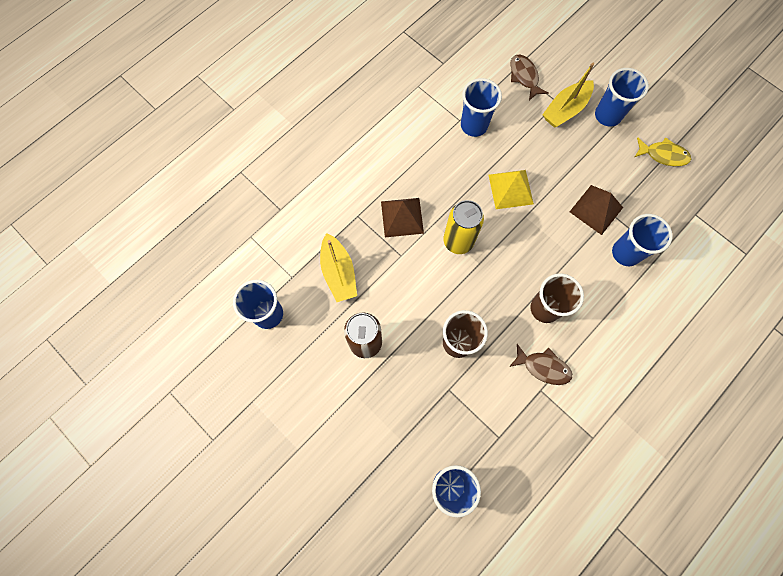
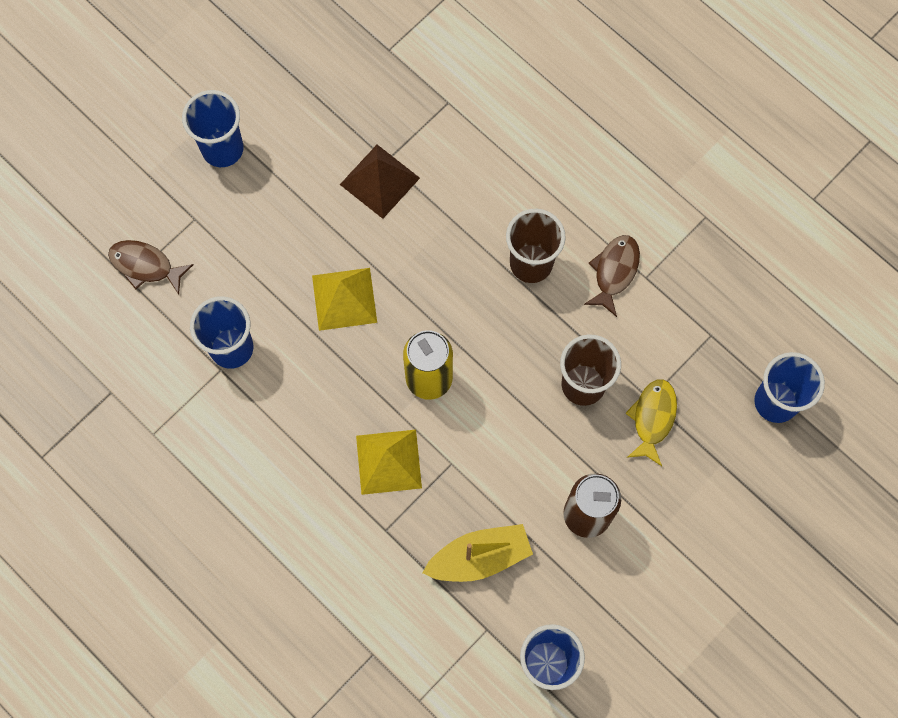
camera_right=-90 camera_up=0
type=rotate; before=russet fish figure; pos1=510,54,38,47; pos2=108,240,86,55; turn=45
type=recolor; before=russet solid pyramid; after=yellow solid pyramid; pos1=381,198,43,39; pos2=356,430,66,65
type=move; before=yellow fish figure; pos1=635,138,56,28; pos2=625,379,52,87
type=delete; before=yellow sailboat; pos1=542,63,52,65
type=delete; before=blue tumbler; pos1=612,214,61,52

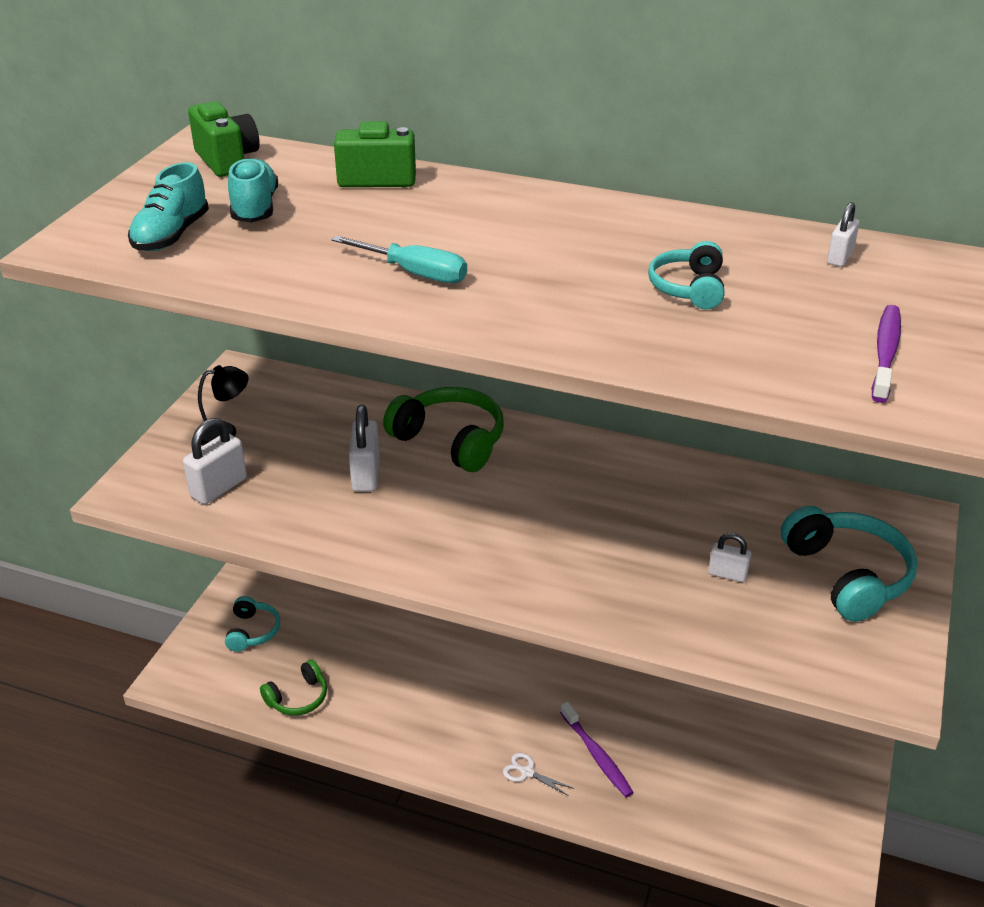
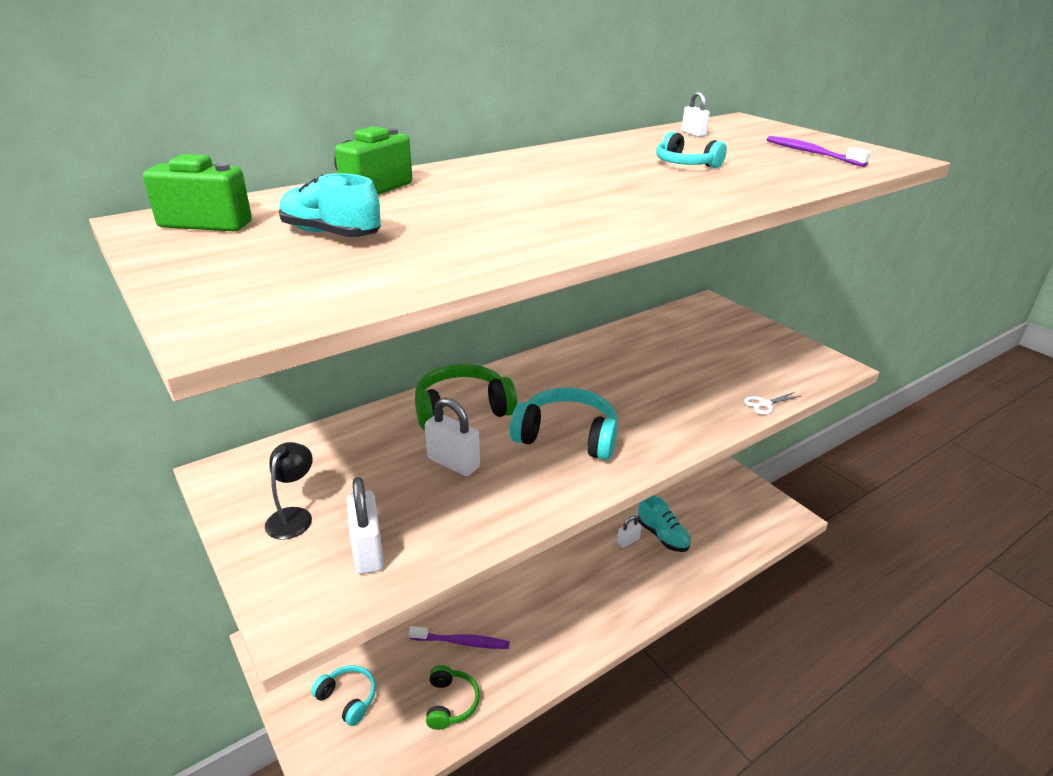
camera_right=-55 camera_up=-5
type=move; before=violet dental brush; pos1=560,702,74,95; pos2=409,626,101,23
type=move; before=teal over-ear headphones; pos1=781,506,136,116; pos2=510,388,108,72
type=move; before=pure white small lock; pos1=708,533,43,49; pos2=617,515,25,33
type=move; before=teal shoe; pos1=128,162,81,89; pos2=638,495,53,57
type=move; before=pure white shears; pos1=503,753,71,43; pos2=744,392,57,22
type=delete; before=teal hand screwdriver; pos1=331,235,136,48

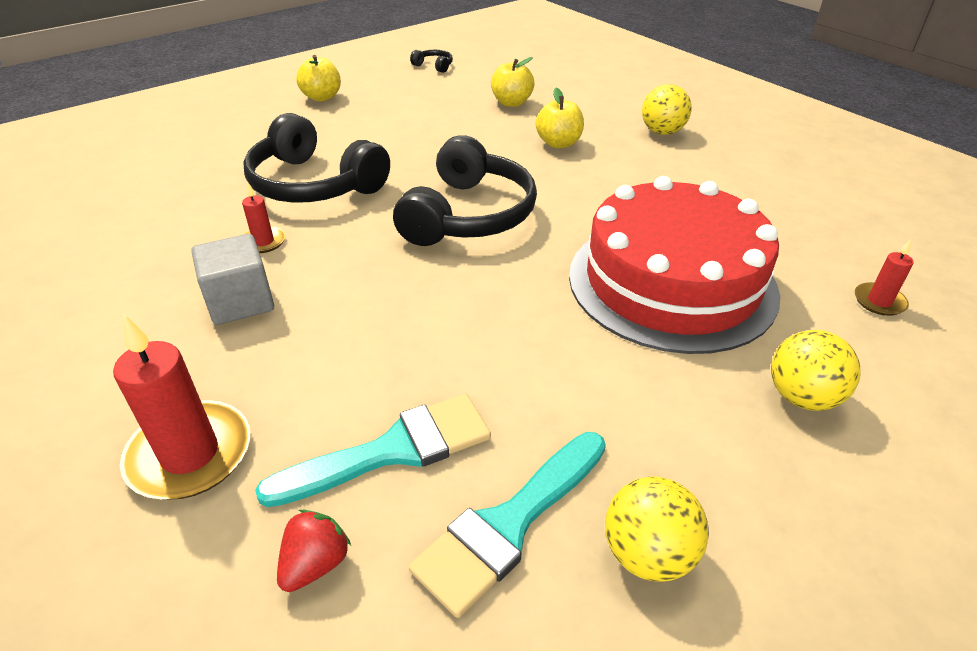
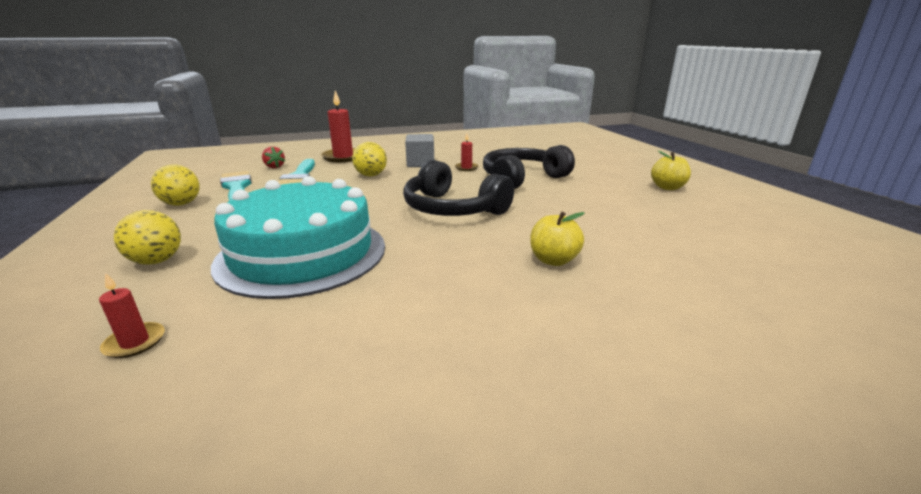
camera_right=110 camera_up=-15
type=recolor; before=scarlet gateau; after=teal gateau; pos1=569,176,211,178; pos2=211,176,174,123
type=move; before=yellow ball; pos1=642,84,50,51; pos2=352,142,35,34
type=delete; before=black over-ear headphones; pos1=410,50,43,23
type=delete; before=yellow apple; pos1=491,57,44,50

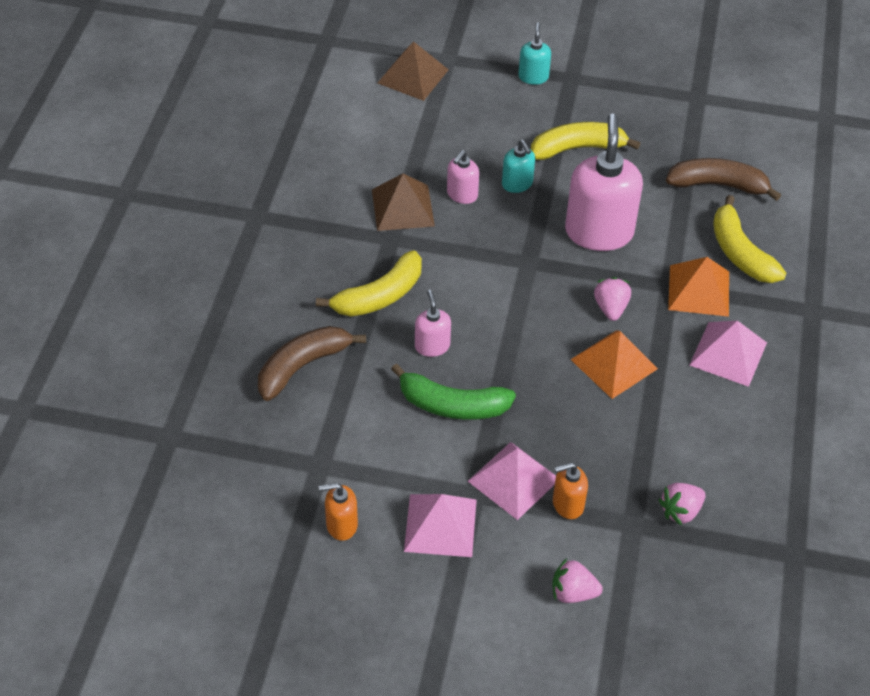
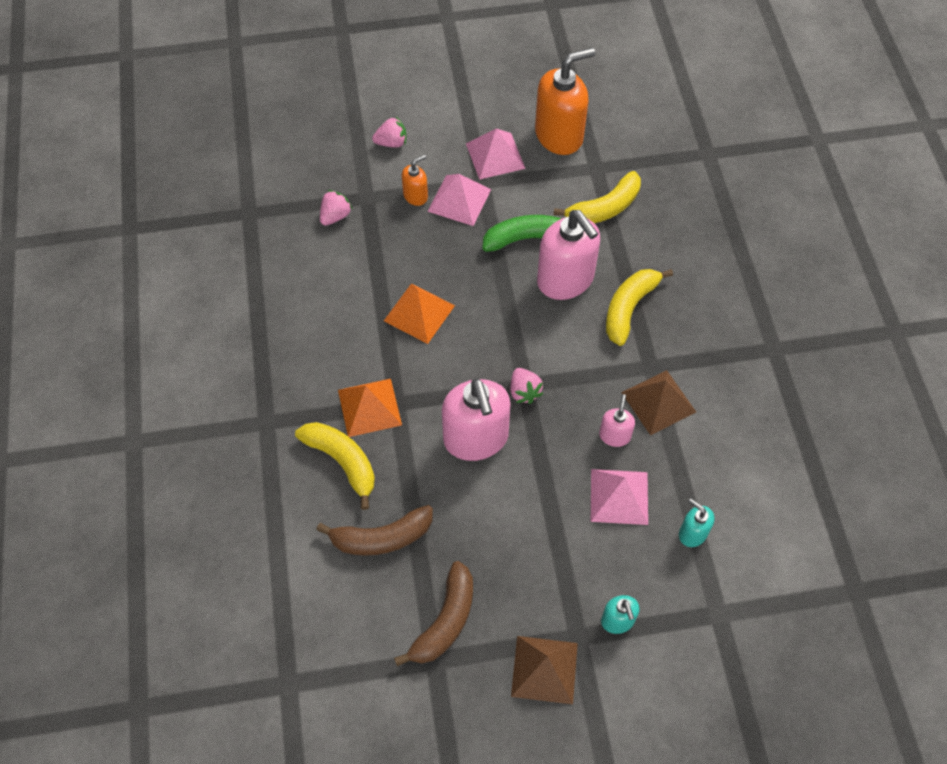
camera_right=160 camera_up=10
type=move; before=russet banana fruit; pos1=258,326,108,75; pos2=394,561,79,105
type=move; before=rosy berry; pos1=594,277,37,44; pos2=510,368,33,36
type=move; before=russet solid pyramid; pos1=378,41,71,60; pos2=511,636,67,68
type=resize; before=orange soap dispenser; pos1=319,483,39,58; pos2=535,48,60,107; scale=2.06
type=resize; before=rosy soap dispenser; pos1=415,290,36,67; pos2=537,210,63,90; scale=2.06
type=move; before=yellow banana fruit; pos1=531,122,110,38; pos2=554,171,87,52
type=move; before=rosy solid pyramid; pos1=689,321,78,66; pos2=591,469,57,56
type=move; before=teal soap dispenser; pos1=502,140,33,53; pos2=679,499,35,48

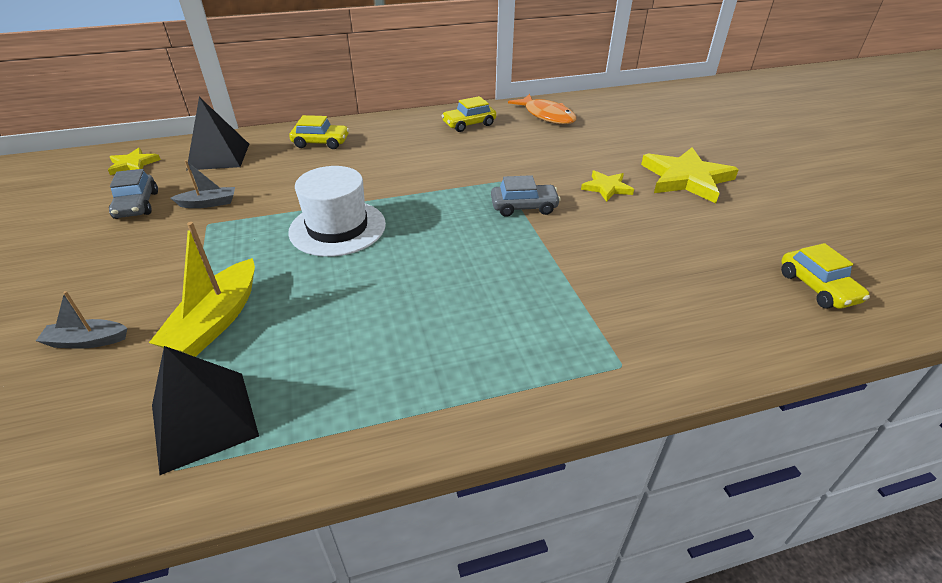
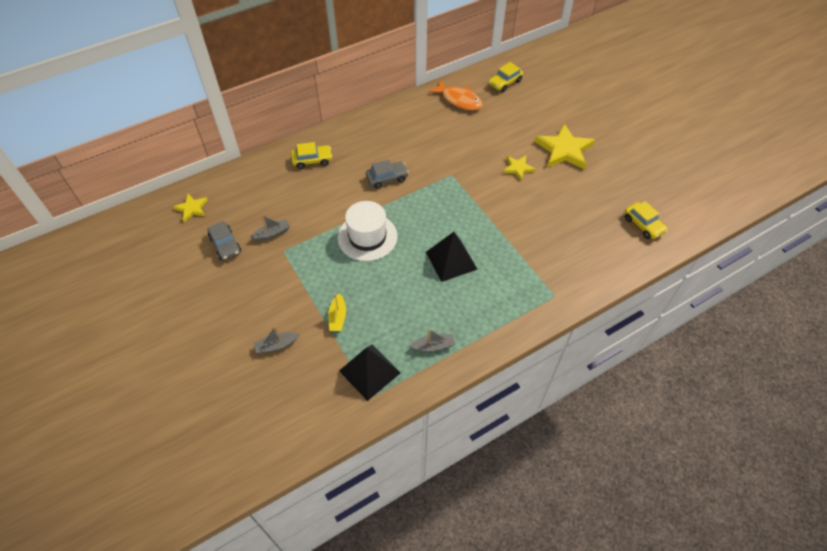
camera_right=-15 camera_up=15
type=resize; before=yellow sailboat; pos1=149,222,106,135; pos2=328,293,18,38; scale=0.58
type=move; before=grey car; pos1=491,175,70,42; pos2=366,160,43,29
type=insert; after=grey sailboat; pos2=410,329,45,23
type=move; before=black solid pyramid; pos1=186,97,63,73; pos2=426,232,52,50
type=move; before=yellow car; pos1=441,96,55,36; pos2=489,62,34,30

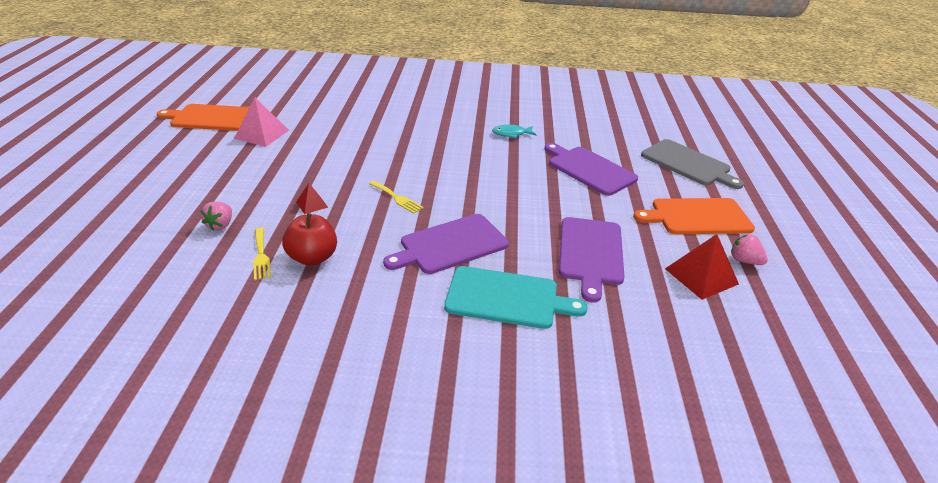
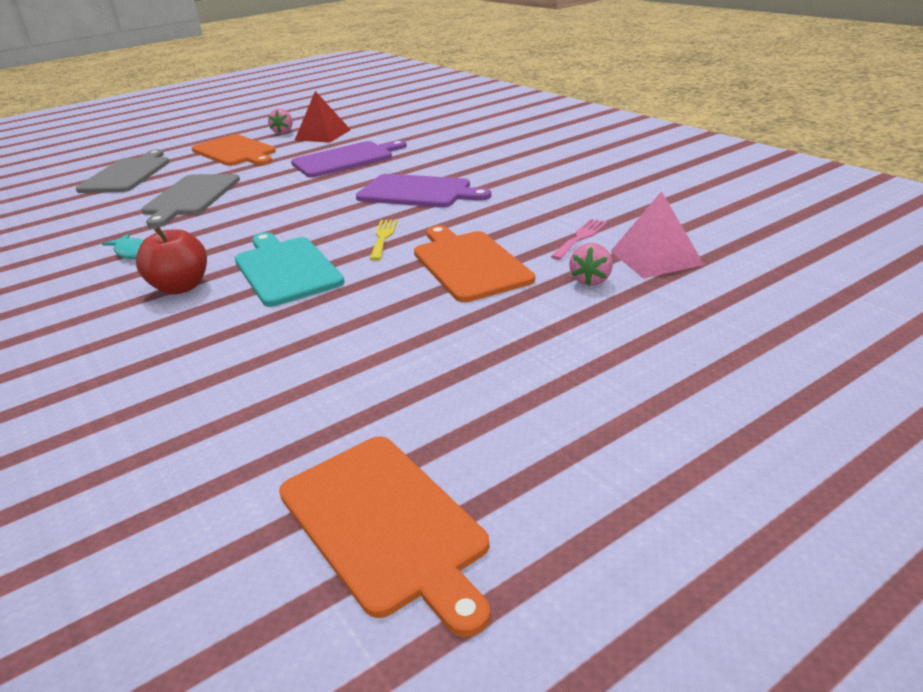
camera_right=-125 camera_up=-5
type=move; before=scarlet apple; pos1=282,213,55,53; pos2=136,226,71,69
type=recolor; before=violet bread board; after=grey bread board; pos1=545,143,93,53; pos2=142,174,98,53
type=move; before=teal bread board; pos1=444,266,144,63; pos2=235,232,109,75
type=replace; before=scarlet solid pyramid; after=orange bread board; pos1=296,183,32,31; pos2=414,225,121,77
type=recolor; before=yellow fork; after=rosy fork; pos1=253,228,18,52; pos2=551,219,56,41
type=rotate; before=rosy berry; pos1=201,202,31,28; pos2=569,243,44,43; turn=135
type=move; before=rosy solid pyramid; pos1=234,97,55,50; pos2=611,191,93,88

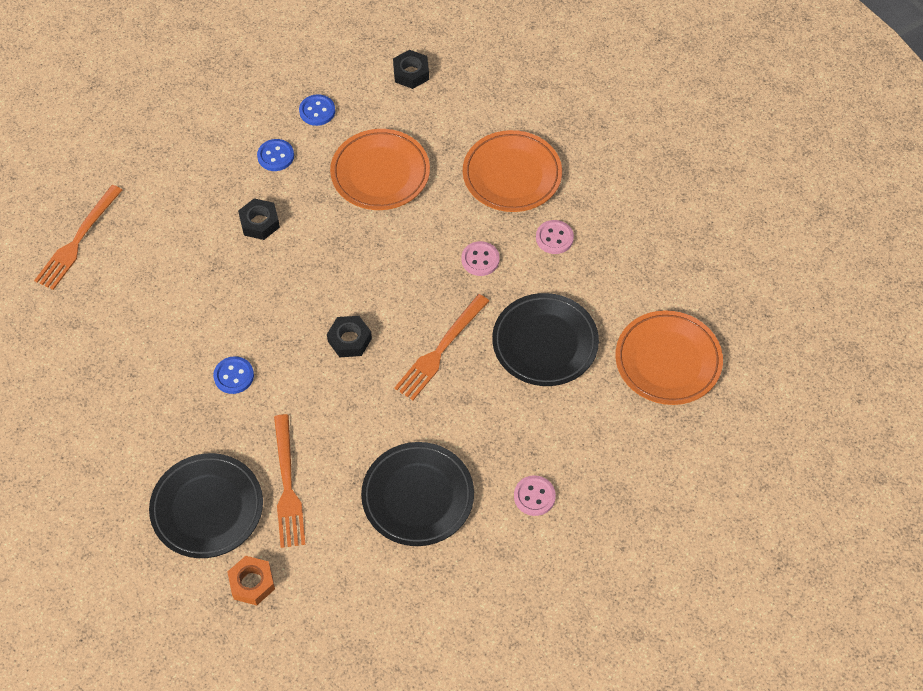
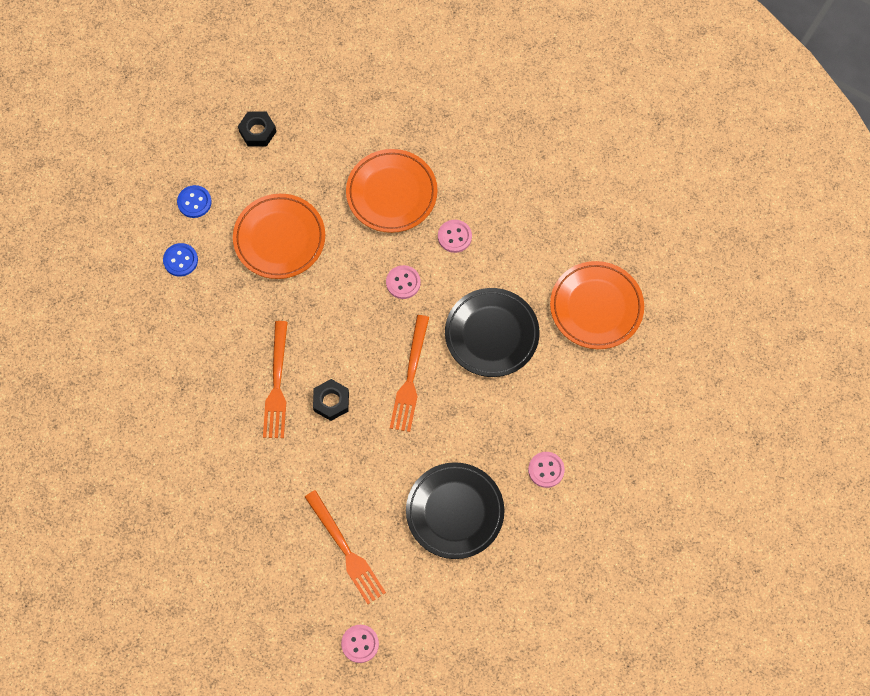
camera_right=-25 camera_up=10
type=move; before=orange fork; pos1=34,185,88,105; pos2=263,321,25,117
type=replace; before=orange nut; after=rosy shirt button; pos1=227,556,48,49; pos2=341,625,38,38
type=delete; before=black flat dish; pos1=149,453,114,105
type=delete; before=blue shirt button; pos1=213,356,41,38
type=delete; before=black nut; pos1=238,198,42,42

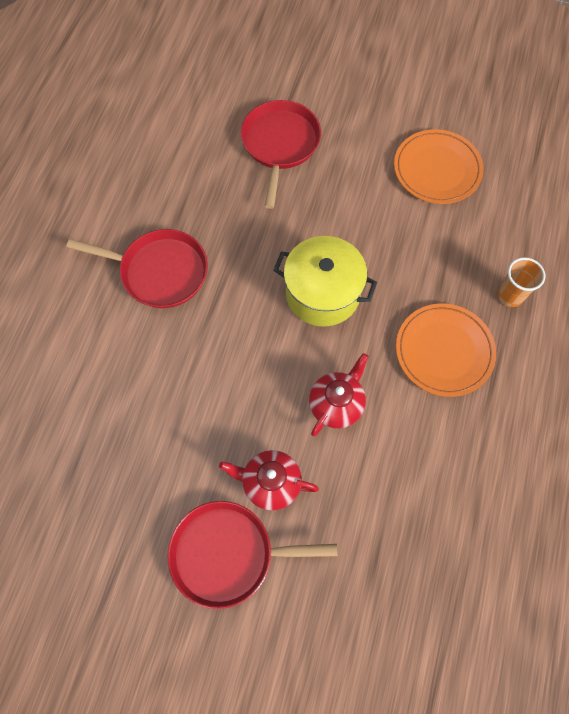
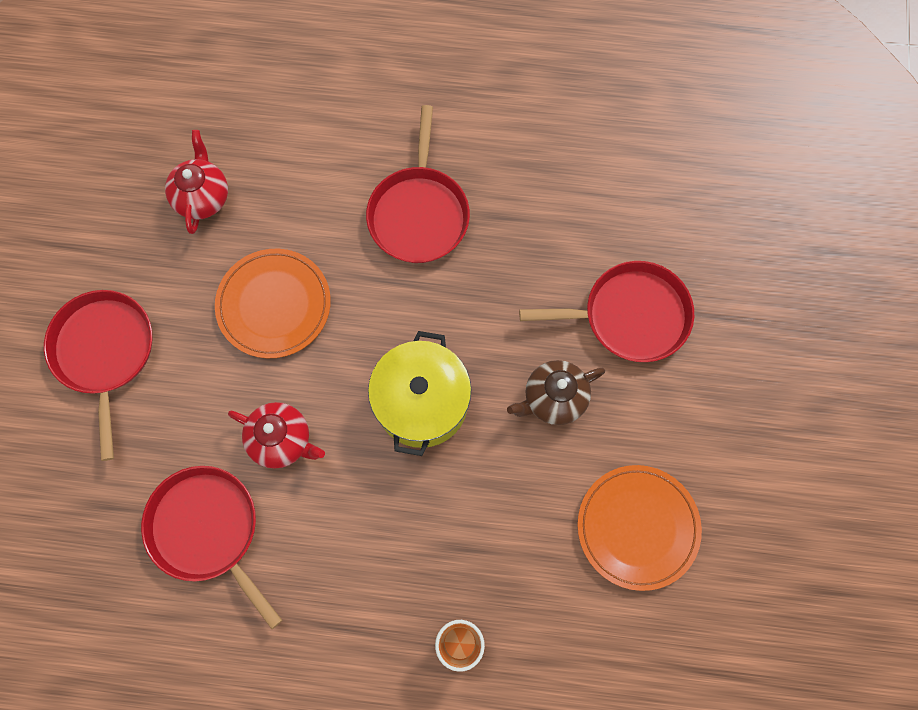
camera_right=80 camera_up=5
type=insert; after=scarlet pan; pos2=141,466,141,163
type=move; before=scarlet teapot; pos1=219,450,100,61; pos2=165,130,63,104
type=move; before=orange flat dish; pos1=396,304,100,93; pos2=215,249,116,109
type=insert; after=russet teapot; pos2=507,360,98,65

